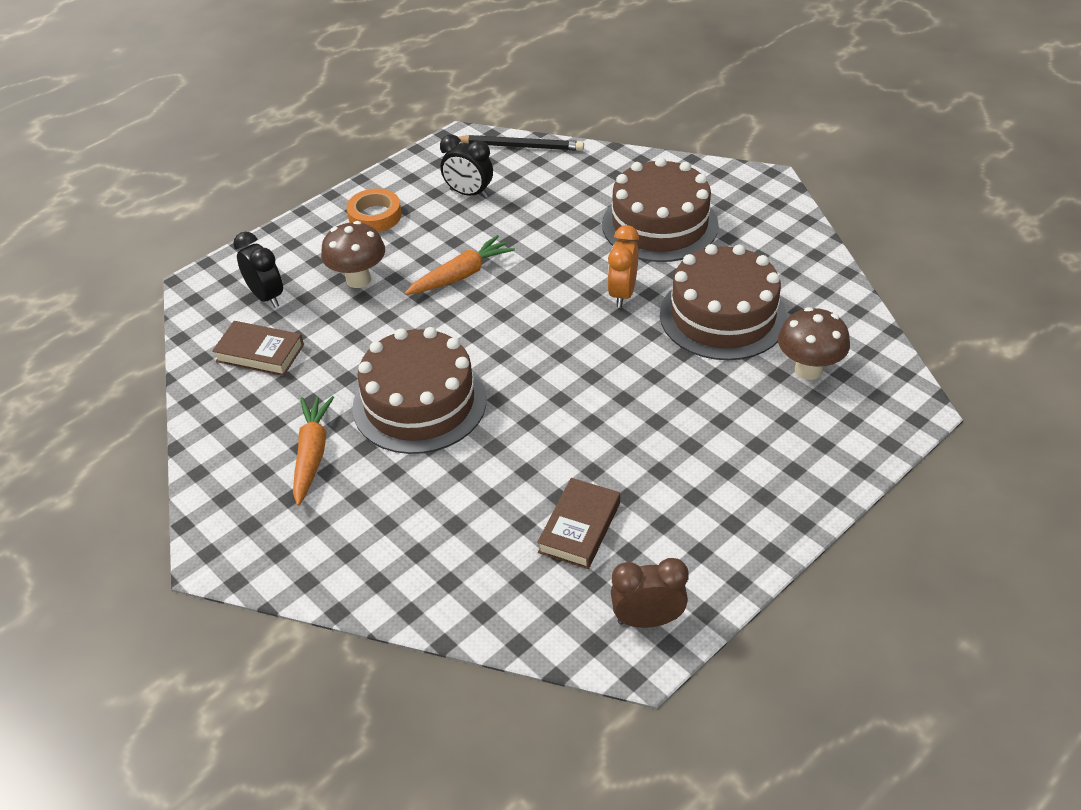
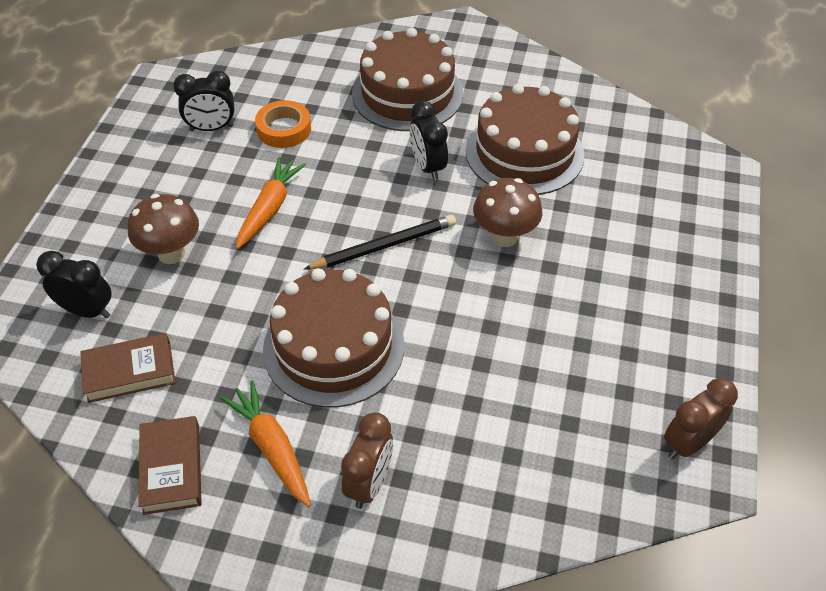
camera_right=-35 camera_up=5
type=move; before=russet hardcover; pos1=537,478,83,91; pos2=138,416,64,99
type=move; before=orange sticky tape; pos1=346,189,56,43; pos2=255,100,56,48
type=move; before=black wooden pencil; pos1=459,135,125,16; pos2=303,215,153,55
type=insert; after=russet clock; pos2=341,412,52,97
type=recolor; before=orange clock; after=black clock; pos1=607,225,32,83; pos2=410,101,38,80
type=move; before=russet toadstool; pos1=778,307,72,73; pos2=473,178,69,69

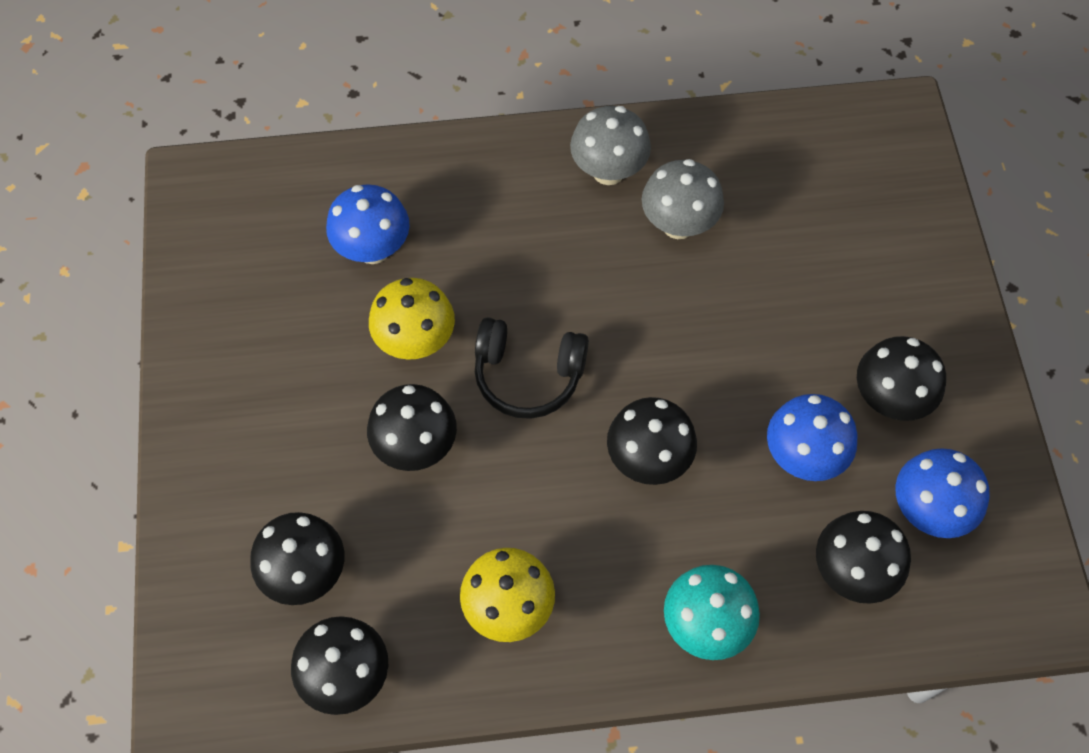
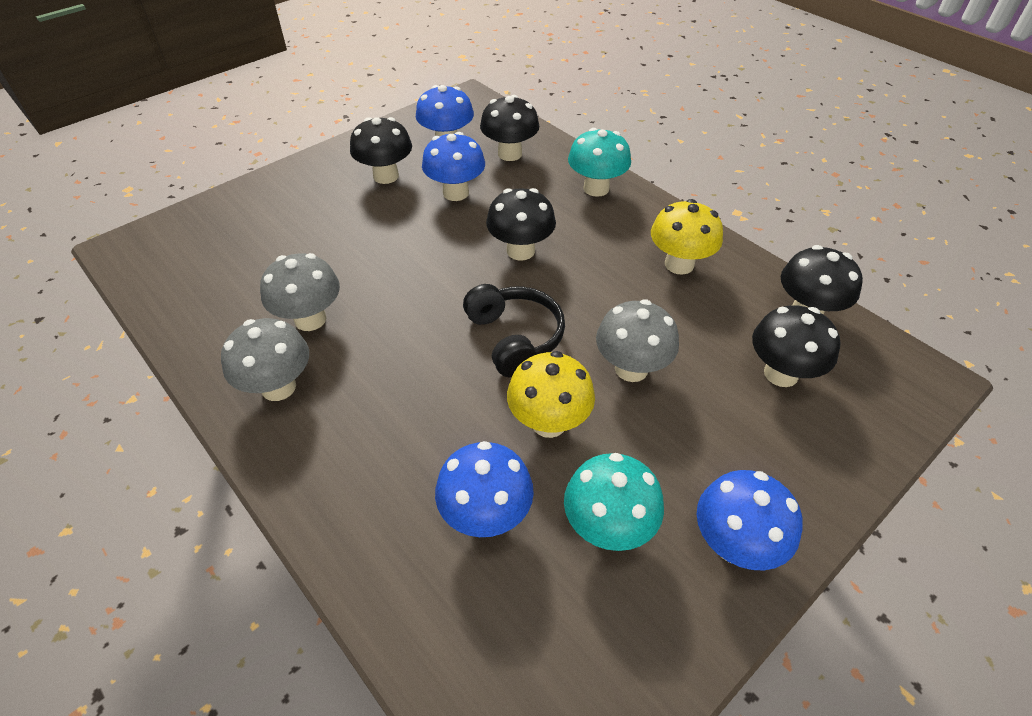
camera_right=-125 camera_up=-15
type=insert; after=teal toadstool; pos2=564,453,100,98
type=recolor; before=black toadstool; after=grey toadstool; pos1=367,384,90,87; pos2=596,299,83,83
type=insert; after=blue toadstool; pos2=697,470,106,100

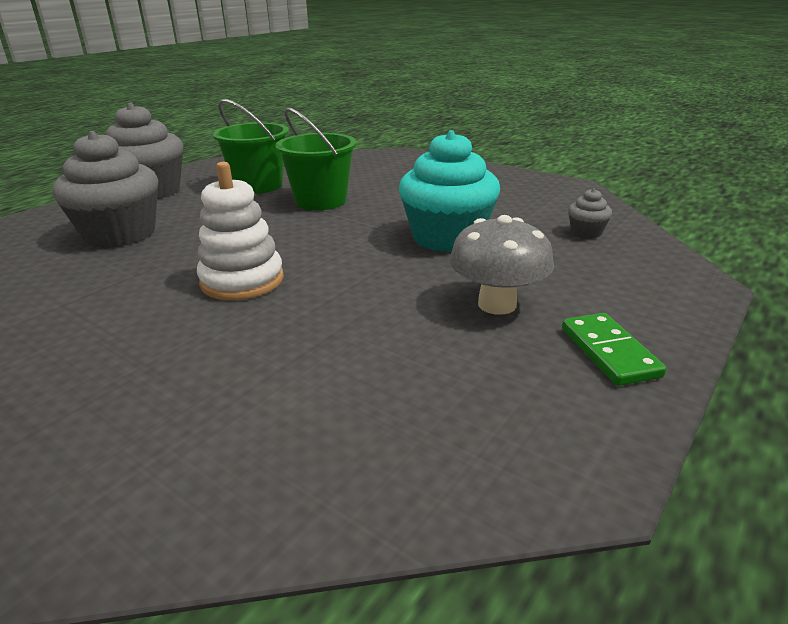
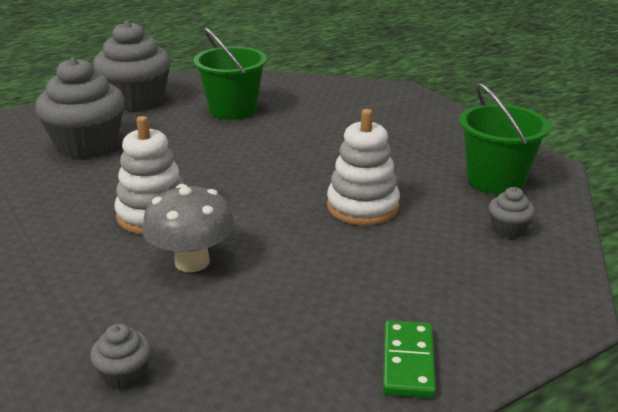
camera_right=20 camera_up=0
type=insert; after=grey cupcake; pos2=90,324,61,66
type=move; before=grey toadstool; pos1=449,215,105,100; pos2=142,184,93,88
type=replace; before=teal cupcake; after=pure white stacking rings; pos1=399,130,101,122; pos2=327,109,73,117
type=move; before=leaf-green sand bucket; pos1=275,107,82,103; pos2=459,83,91,111

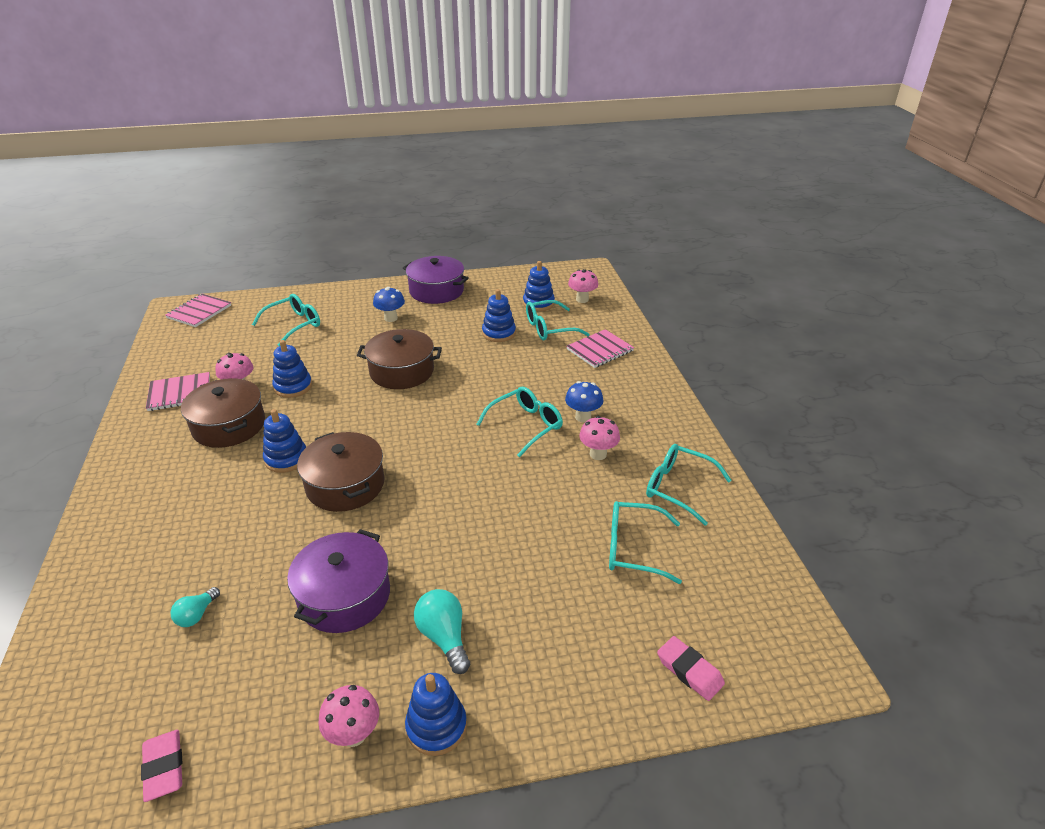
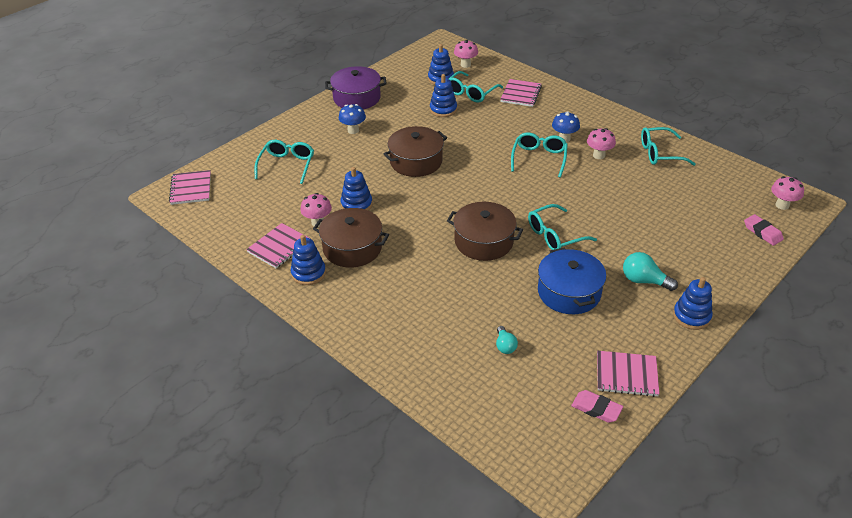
camera_right=-35 camera_up=5
type=move; before=blue stacking rings; pos1=263,409,43,64; pos2=291,235,35,50
type=move; before=teal spectacles; pos1=609,501,73,83; pos2=528,204,69,46
type=recolor; before=violet pot; after=blue pot; pos1=287,529,103,104; pos2=538,248,68,66
type=insert; after=rosy notepad; pos2=597,351,63,46
type=rotate; before=rosy pencil eraser; pos1=657,636,68,65; pos2=744,214,40,32; turn=45
type=move; before=rosy toadstool; pos1=318,685,61,62; pos2=771,176,33,34

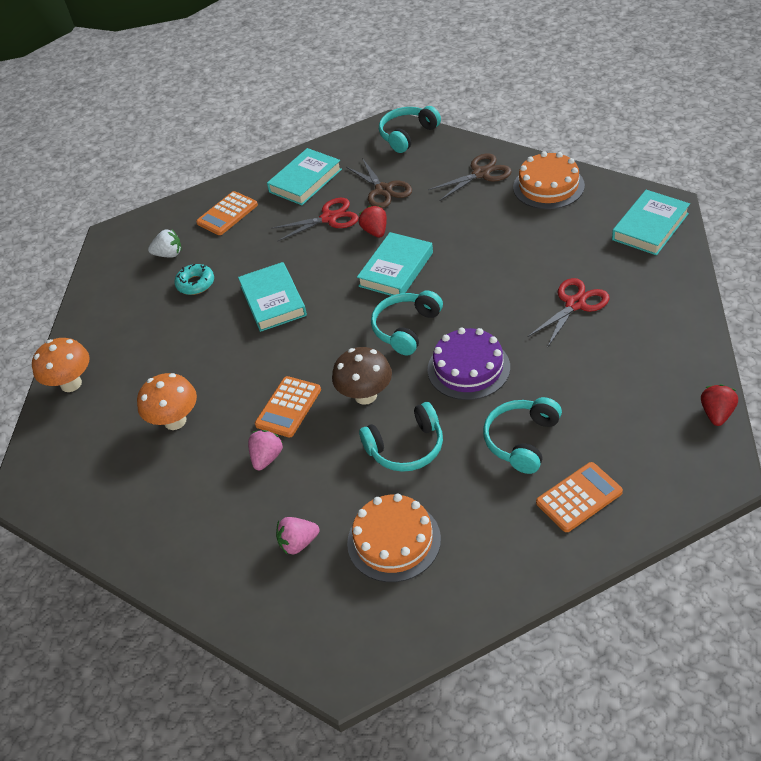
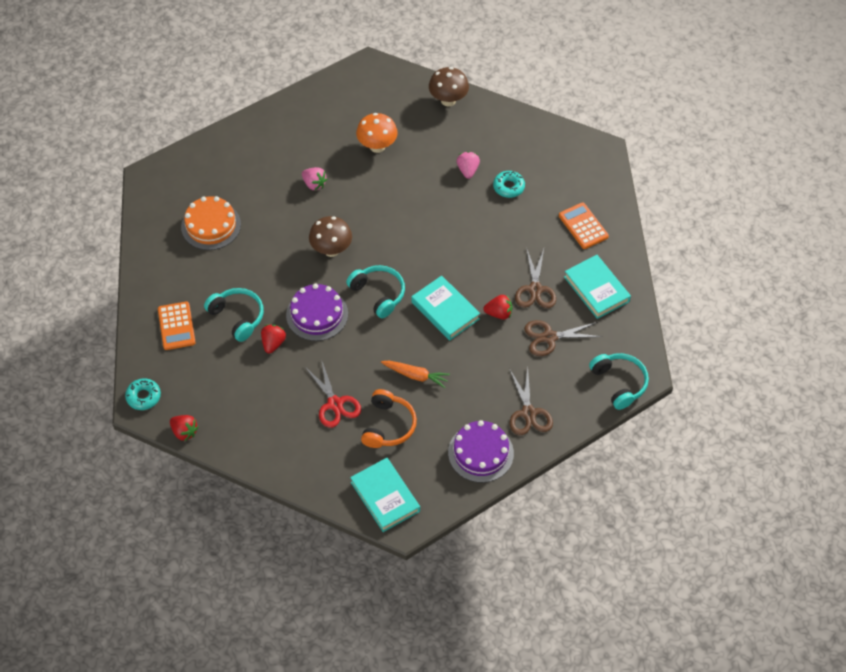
camera_right=105 camera_up=10
type=insert; after=teal doughnut; pos2=125,378,36,32
type=insert; after=scarlet berry; pos2=261,325,25,29
type=insert; after=orange over-ear headphones; pos2=361,389,56,59
type=insert; after=orange toy carrot; pos2=381,361,69,27
type=recolor; before=orange toadstool; after=russet toadstool; pos1=32,338,57,54; pos2=429,67,40,40
type=recolor; before=orange gateau; after=violet gateau; pos1=513,151,72,58; pos2=448,420,66,63
type=move; before=rosy berry; pos1=276,517,43,38; pos2=457,151,23,28
type=recolor; before=scarlet shears; after=russet shears; pos1=271,198,88,44; pos2=515,247,41,61
type=delete; before=pure white berry; pos1=148,230,34,28
type=delete; before=teal hardcover; pos1=238,262,69,70
type=delete; before=orange pocket calculator; pos1=255,376,66,62
type=delete; before=teal over-ear headphones; pos1=359,402,84,70

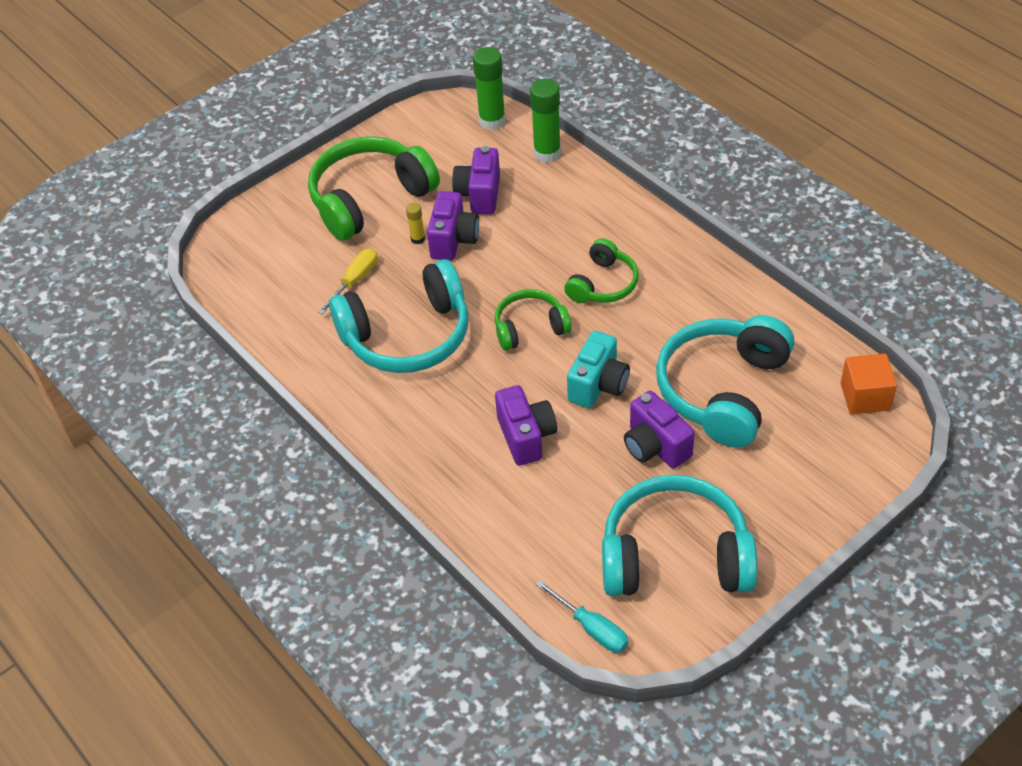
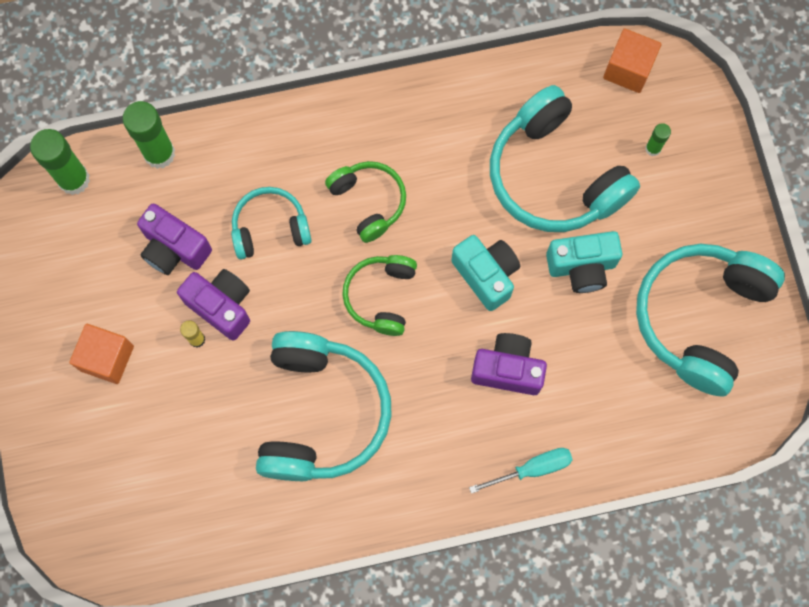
camera_right=-65 camera_up=25
type=replace; before=leaf-green over-ear headphones; after=orange block; pos1=308,136,132,105; pos2=69,324,65,60
type=insert; after=teal over-ear headphones; pos2=231,187,81,73
type=move; before=teal hand screwdriver; pos1=536,580,92,73; pos2=469,448,104,46
type=recolor; before=violet camera; after=teal camera; pos1=624,391,71,78; pos2=546,231,76,62
type=insert; after=leaf-green stick of glue; pos2=645,123,26,33
type=delete; before=yellow hand screwdriver; pos1=318,248,60,66

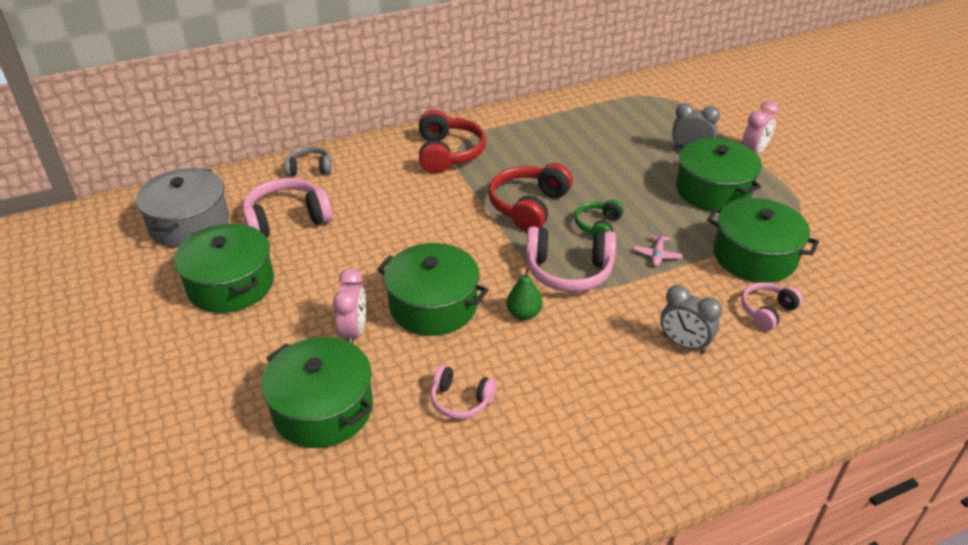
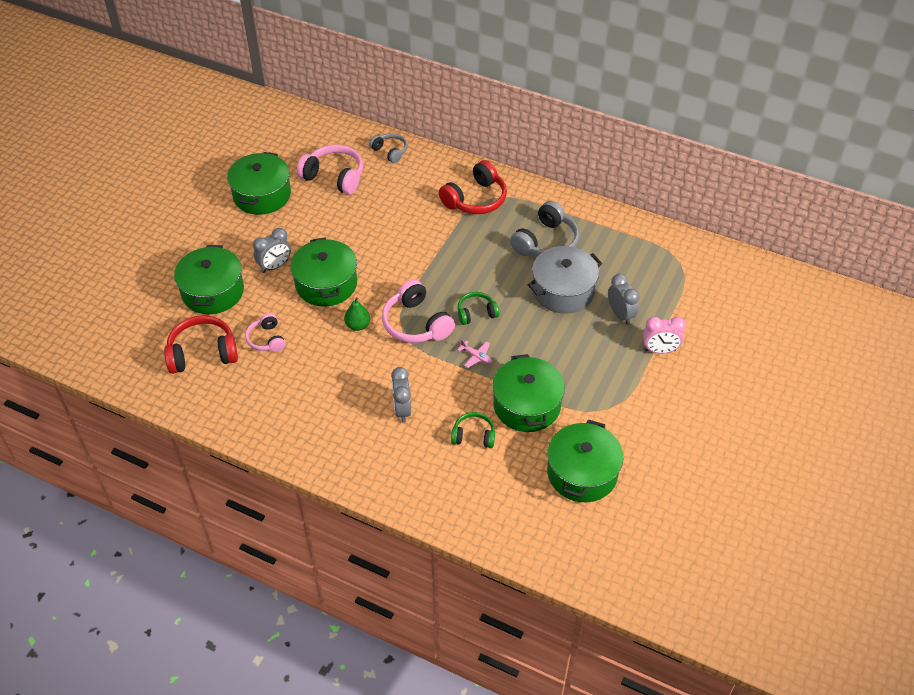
camera_right=50 camera_up=10
type=move; before=scarlet over-ear headphones; pos1=488,163,85,69; pos2=164,315,74,59
type=recolor; before=rosy clock; after=grey clock; pos1=333,269,33,75; pos2=253,228,38,45
type=recolor; before=rosy over-ear headphones; after=leaf-green over-ear headphones; pos1=741,282,62,49; pos2=451,412,44,36
type=rotate; before=rosy plane; pos1=634,227,49,39; pos2=458,339,34,29; turn=-120
type=insert; after=grey over-ear headphones; pos2=510,201,69,55
type=move; before=grey pot; pos1=136,168,93,80; pos2=528,246,75,68
type=move; before=leaf-green pot; pos1=676,138,86,73; pos2=547,420,76,82

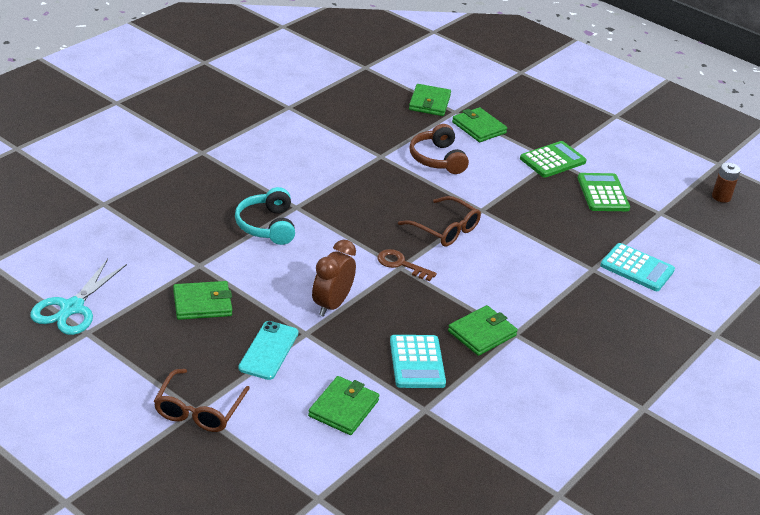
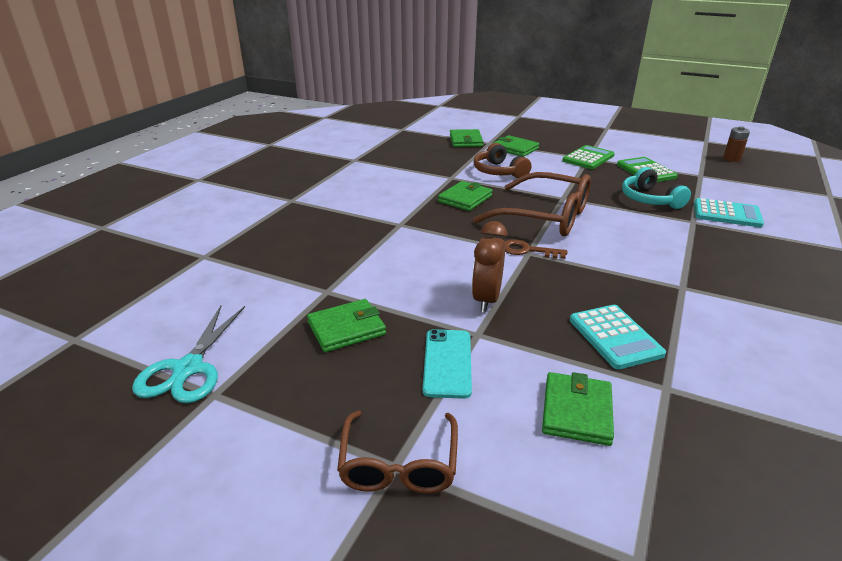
camera_right=-10 camera_up=-5
type=move; before=leaf-green wallet; pos1=448,305,70,51; pos2=438,181,55,30
type=resize; before=russet spectacles; pos1=398,196,83,51; pos2=473,172,118,64; scale=1.61
type=move; before=teal over-ear headphones; pos1=235,187,60,58; pos2=622,167,69,42

